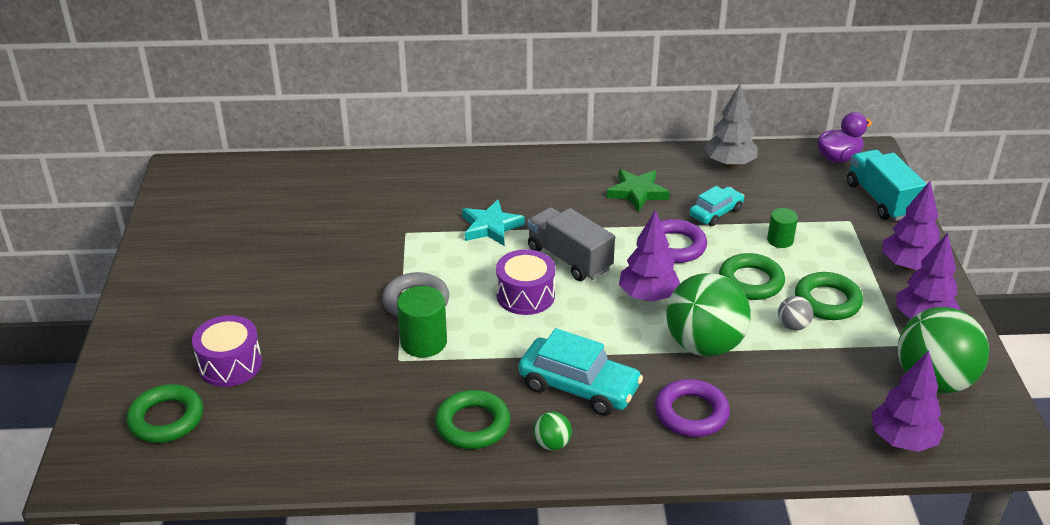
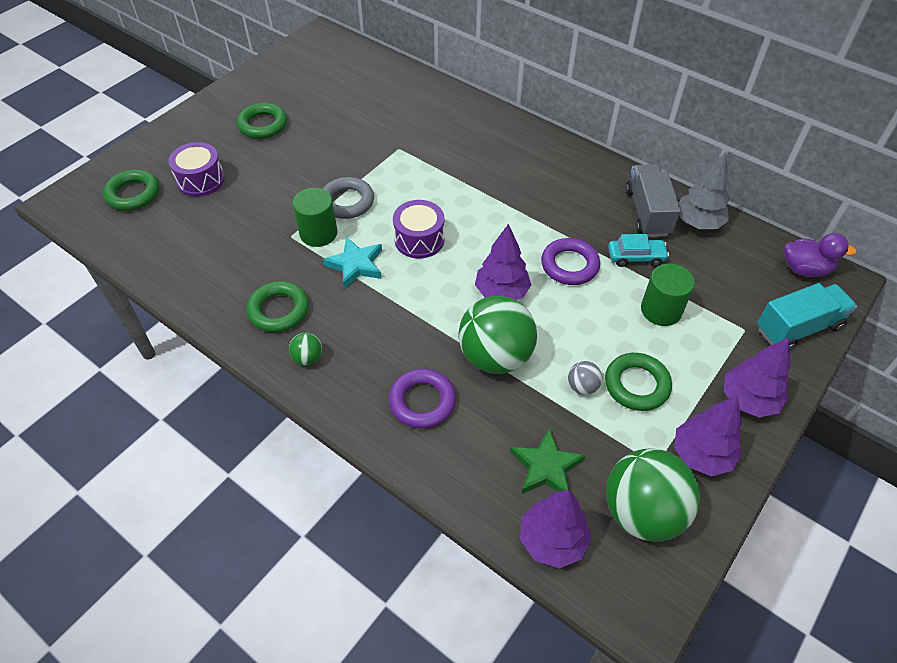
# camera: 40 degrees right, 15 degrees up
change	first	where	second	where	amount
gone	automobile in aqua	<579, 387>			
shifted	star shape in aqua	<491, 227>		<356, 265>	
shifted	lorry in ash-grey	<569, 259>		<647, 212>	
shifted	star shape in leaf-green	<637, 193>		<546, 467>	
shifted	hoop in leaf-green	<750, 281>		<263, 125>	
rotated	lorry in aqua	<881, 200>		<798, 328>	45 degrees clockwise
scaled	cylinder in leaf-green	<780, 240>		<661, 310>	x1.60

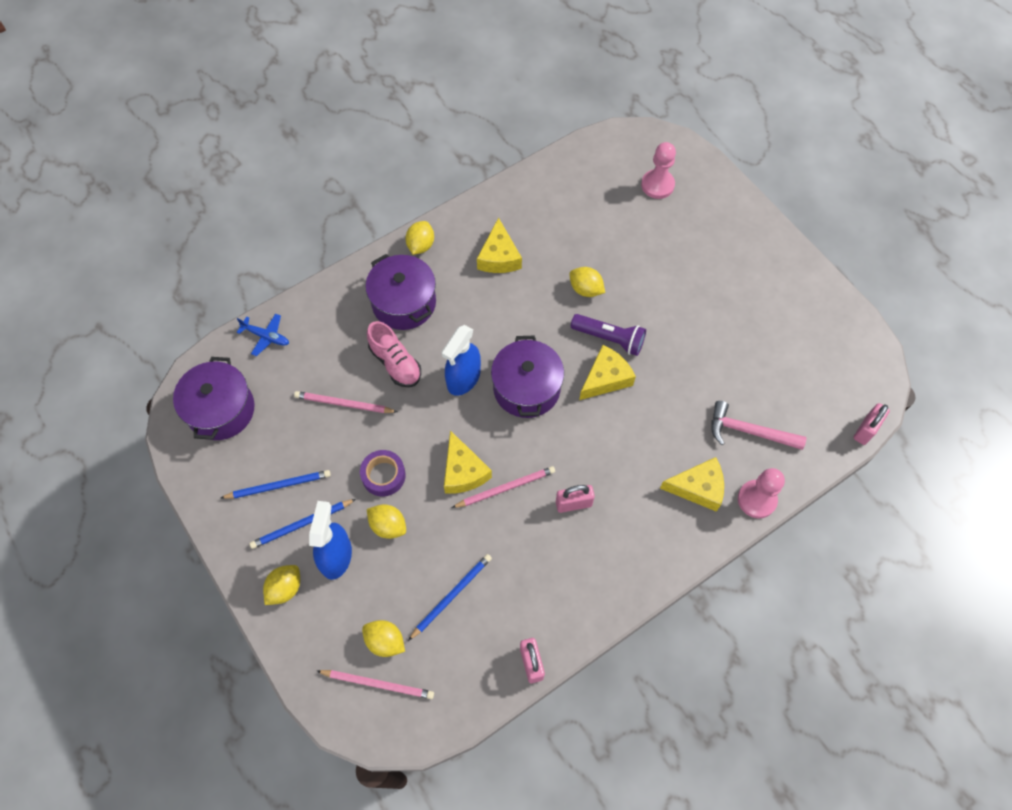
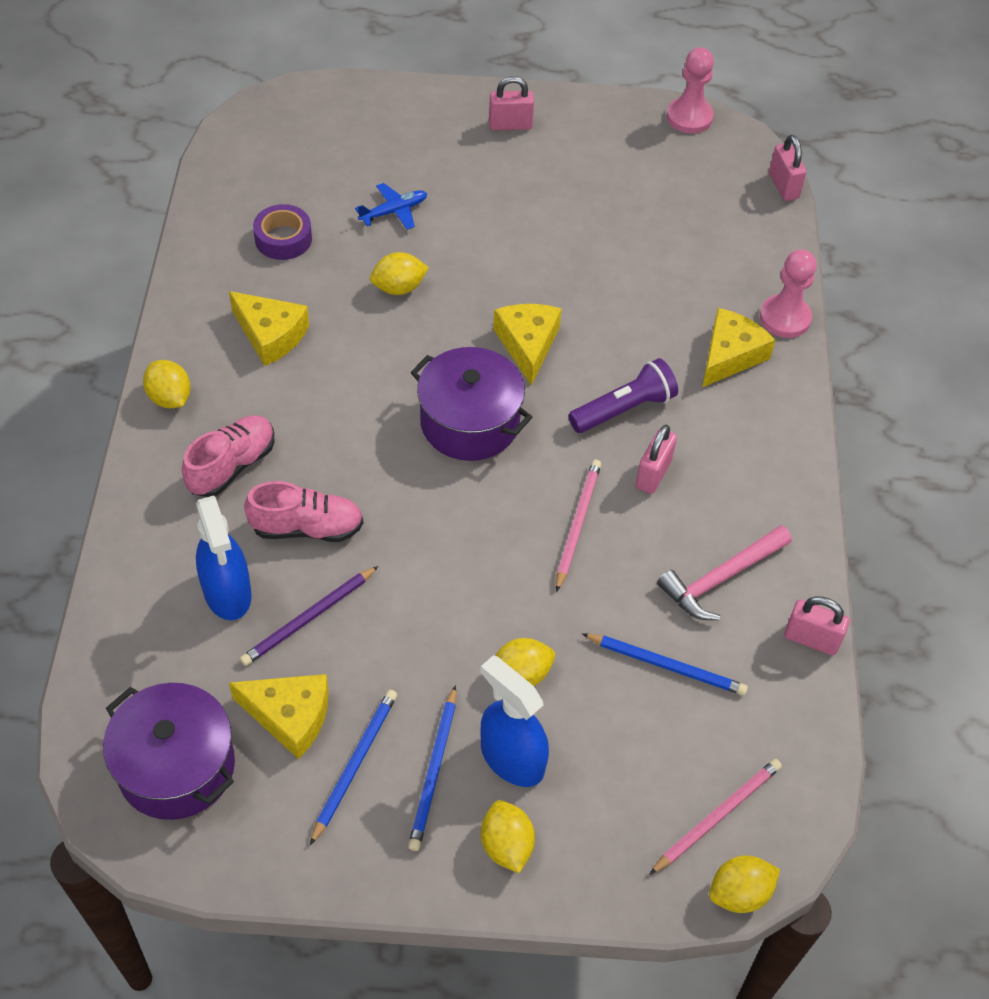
# camera: 55 degrees left, 10 degrees down
change	first	where	second	where	amount
new			padlock in pink	<510, 125>	
shifted	plane in royal blue	<266, 336>		<393, 211>	
shifted	tape in violet	<383, 475>		<283, 239>	
shifted	citrus fruit in yellow	<385, 641>		<739, 893>	
shifted	spray cleaner in royal blue	<463, 378>		<227, 593>	
shifted	cheese in yellow	<463, 471>		<289, 716>	
shifted	torch in violet	<609, 339>		<624, 409>	
shifted	pawn in pink	<657, 185>		<689, 117>	
shifted	carpenter's hammer in pink	<749, 431>		<721, 578>	
swapped	stockpot in violet	<404, 303>	lace-up shoe in pink	<232, 466>	
repainted	pencil in pink	<344, 404>	pencil in violet	<308, 618>	
rotated	pencil in royal blue	<451, 596>		<666, 666>	120 degrees clockwise

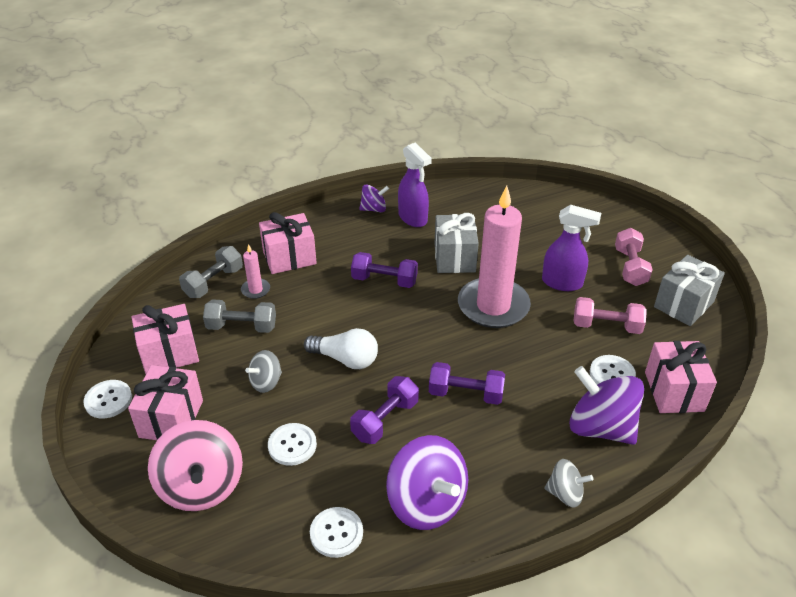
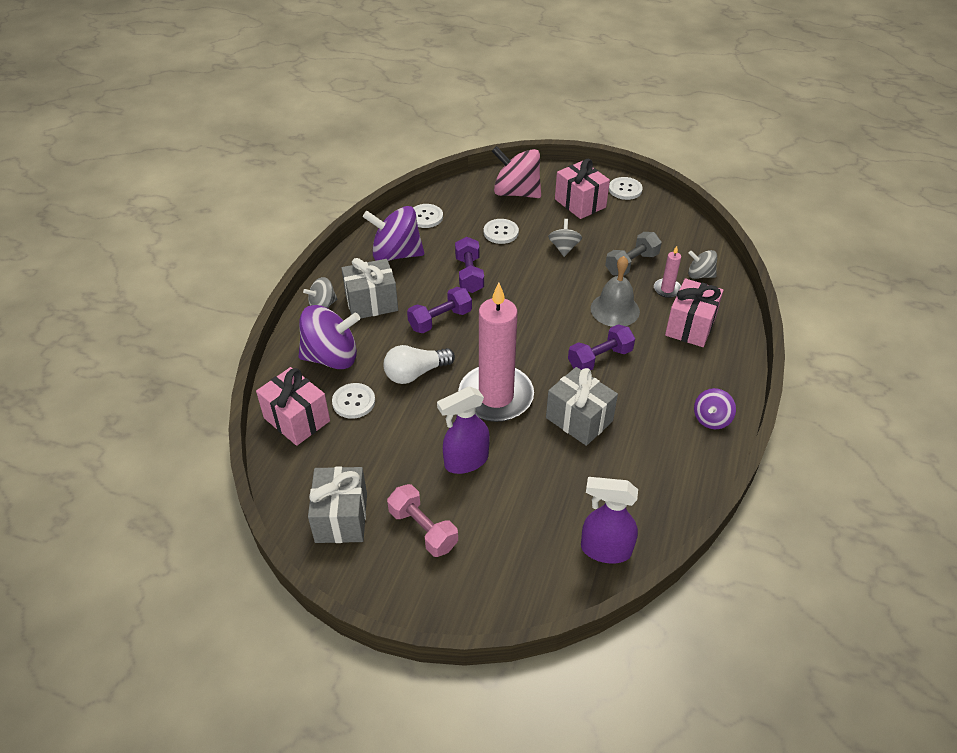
# camera: 135 degrees right, 5 degrees up
change	first	where	second	where	amount
gone	present in pink	<169, 353>			
gone	hand weight in pink	<606, 326>			
new			present in ash-grey	<371, 303>	
new			bell in ash-grey	<615, 309>	
shifted	lightbulb in pure white	<345, 359>		<415, 373>	
shifted	spray cleaner in violet	<413, 218>		<605, 549>	
swapped	hand weight in ash-grey	<213, 282>	spinning top in ash-grey	<700, 275>	

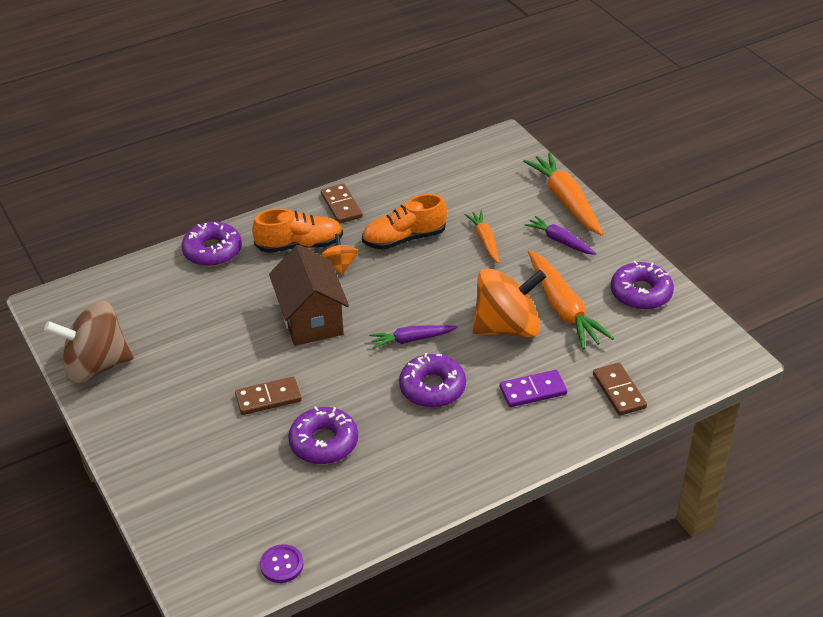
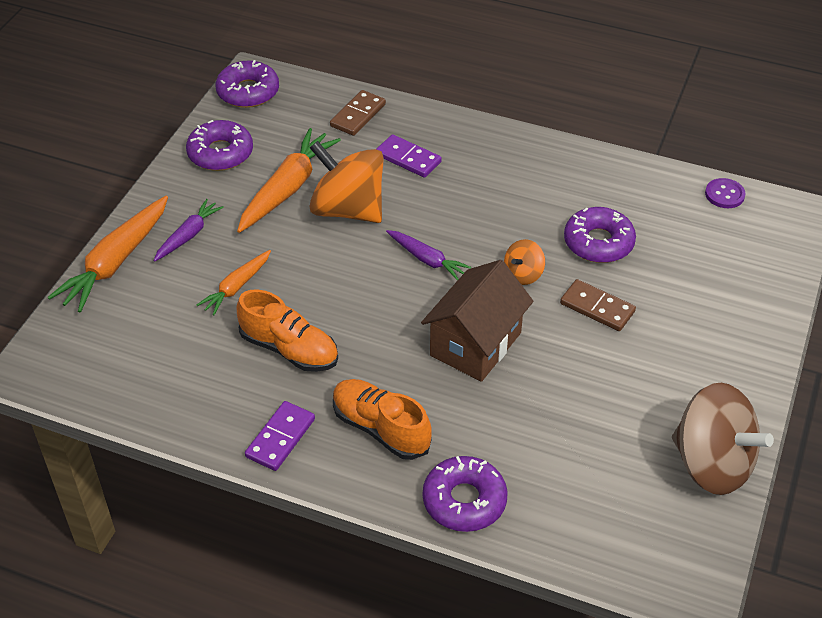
# camera: 130 degrees left, 5 degrees up
change	first	where	second	where	amount
shifted	spinning top in orange-coloured	<340, 265>		<523, 274>	
shifted	glazed donut in violet	<432, 388>		<248, 92>	
repainted	domino in brown	<341, 206>	domino in violet	<280, 438>	
rotated	carrot in violet	<560, 241>		<188, 235>	150 degrees counterclockwise

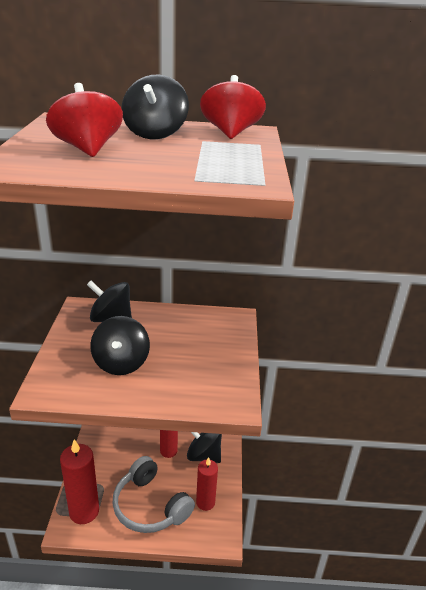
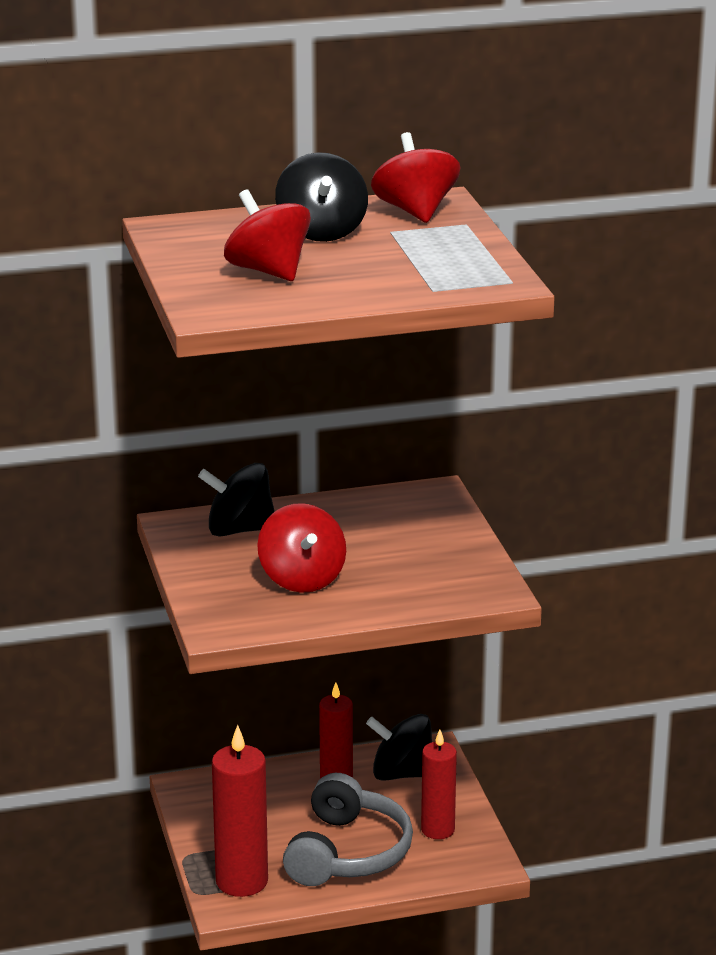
# camera: 15 degrees left, 5 degrees down
change	first	where	second	where	amount
repainted	spinning top in ebony	<121, 363>	spinning top in scarlet	<302, 579>	
rotated	headphones in ash-grey	<150, 506>		<348, 853>	105 degrees counterclockwise

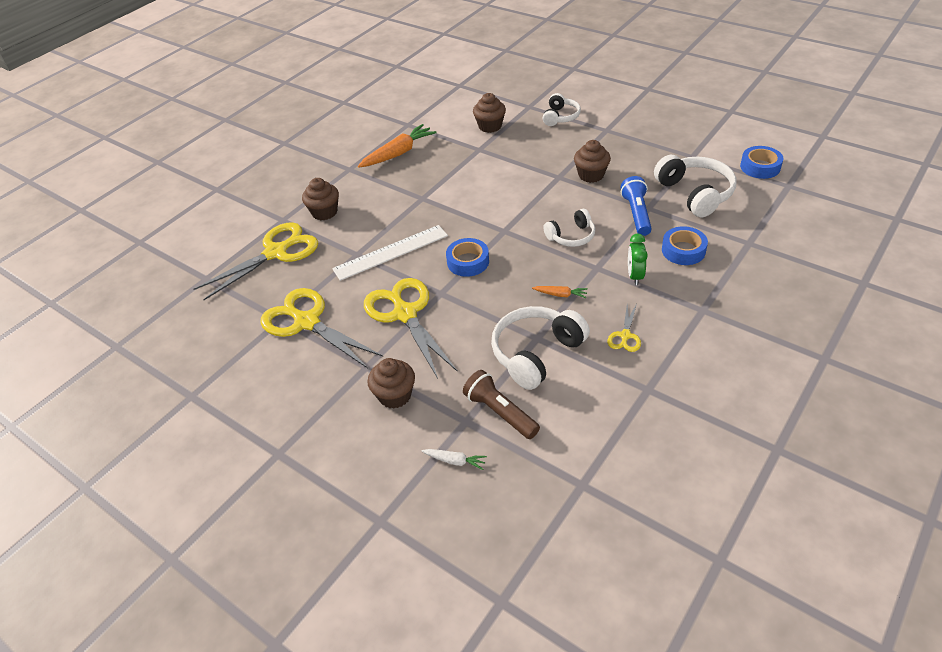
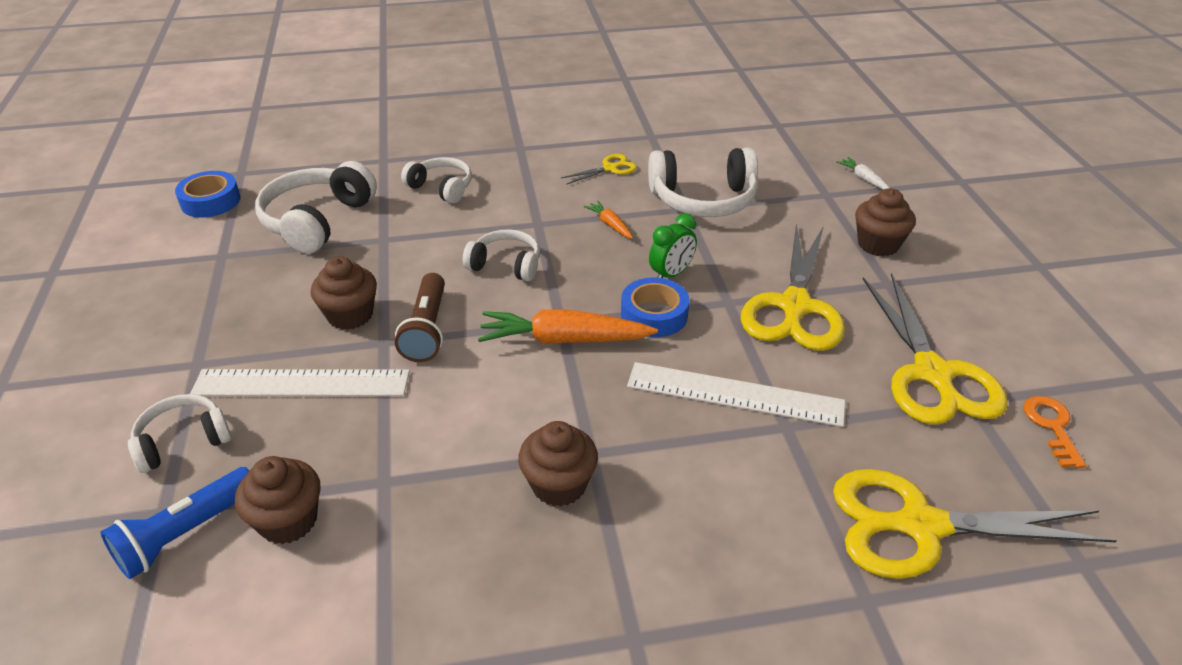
# camera: 140 degrees left, 5 degrees down
change	first	where	second	where	amount
new			straightedge in pure white	<301, 383>	
new			latchkey in orange-coloured	<1052, 427>	
shifted	fairy cake in brown	<324, 212>		<559, 485>	
shifted	carrot in orange-coloured	<398, 153>		<564, 340>	
shifted	torch in brown	<500, 412>		<427, 329>	
shifted	torch in royal blue	<636, 214>		<185, 534>	
shifted	bedside clock in leaf-green	<635, 276>		<671, 274>	
swapped	tape in royal blue	<683, 250>	headphones in pure white	<441, 188>	

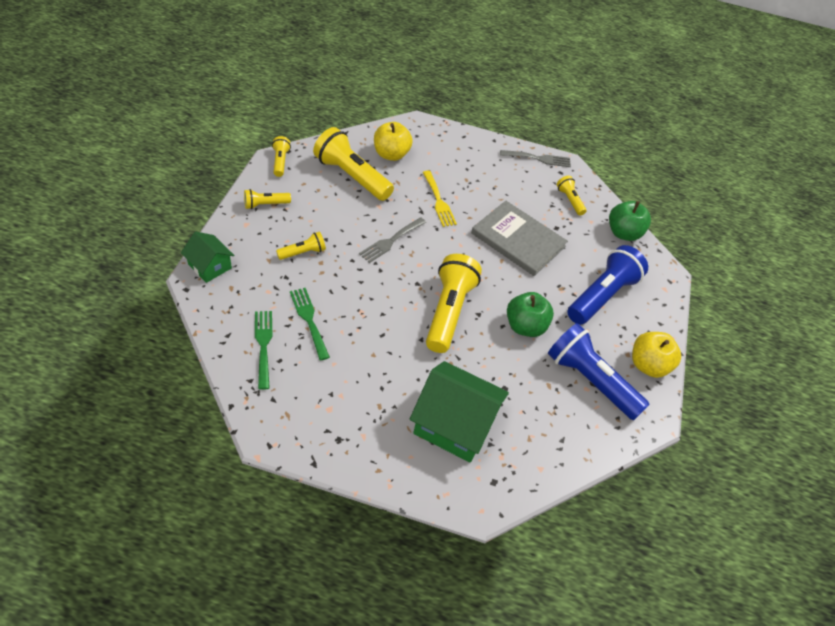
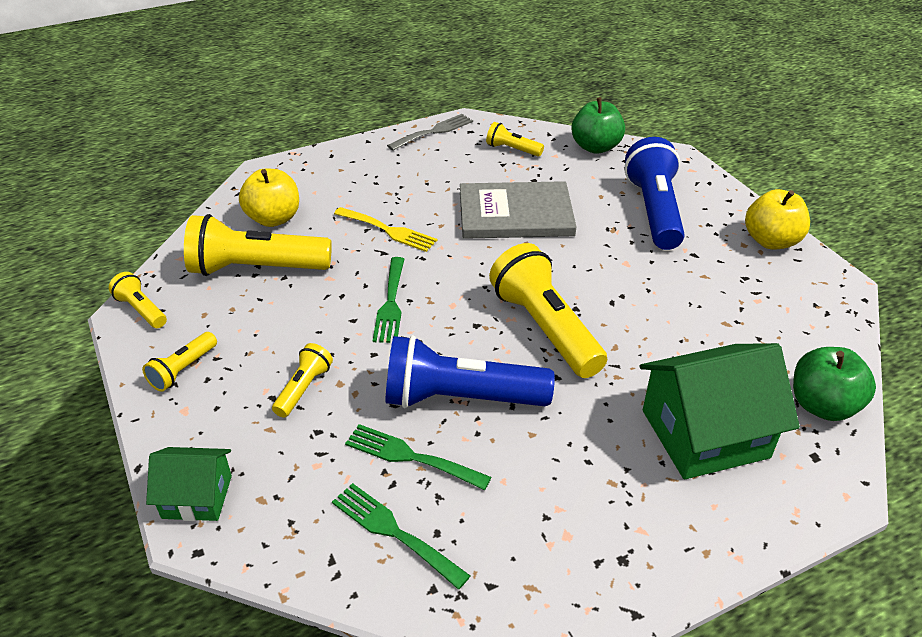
# camera: 35 degrees left, 10 degrees down
change	first	where	second	where	amount
shifted	toy apple in leaf-green	<525, 326>		<822, 405>	
shifted	torch in royal blue	<590, 380>		<460, 398>	
repainted	dinner fork in ash-grey	<391, 241>	dinner fork in leaf-green	<391, 303>	

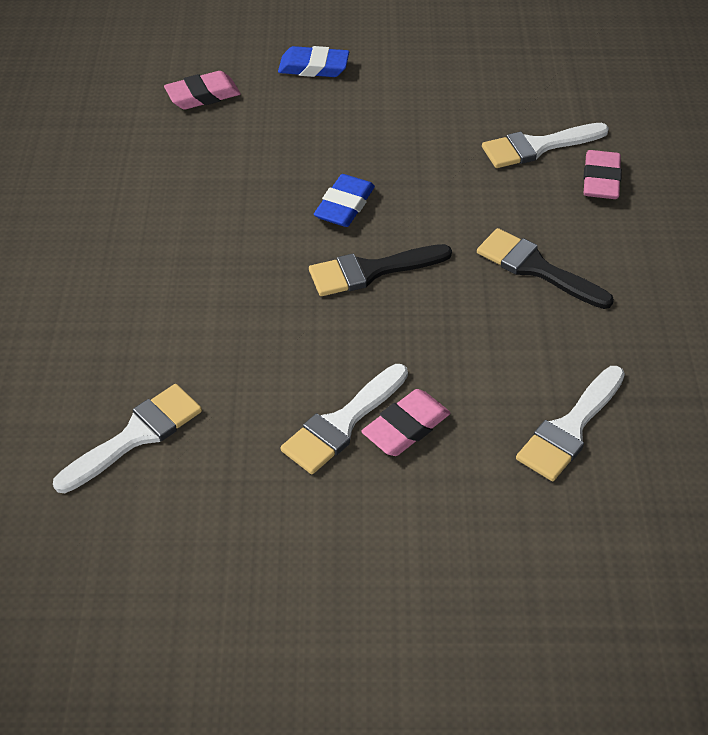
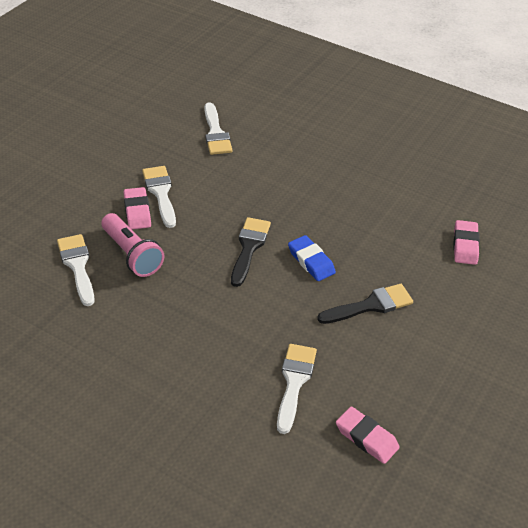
# camera: 120 degrees right, 5 degrees down
change	first	where	second	where	amount
gone	pencil eraser in royal blue	<313, 67>			
new			torch in pink	<132, 254>	
shifted	brush in ebony	<536, 268>		<370, 305>	
shifted	pencil eraser in pink	<601, 180>		<366, 438>	

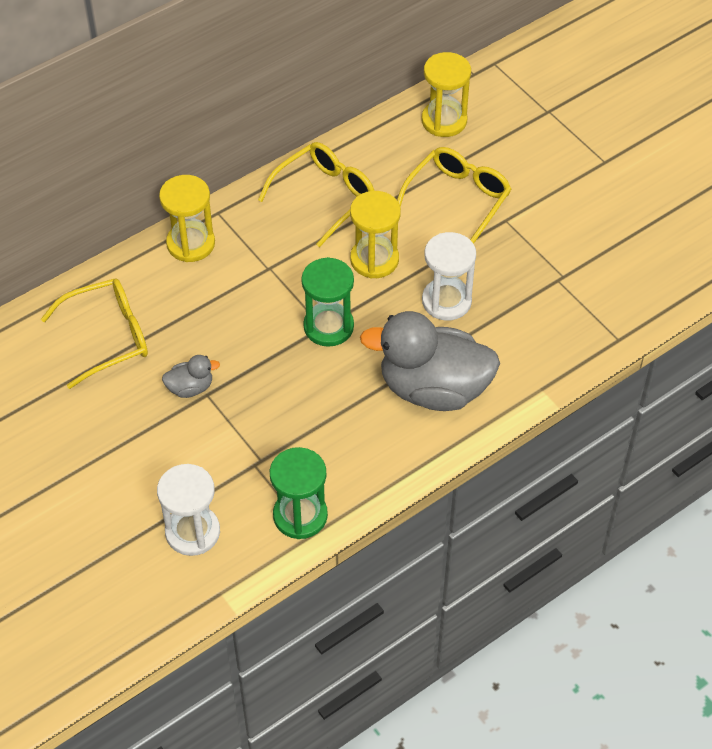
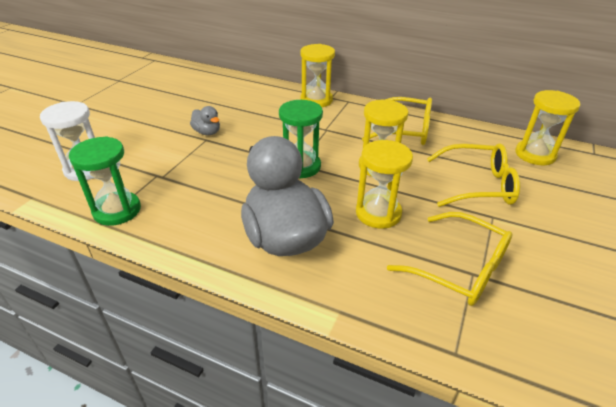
# camera: 60 degrees right, 15 degrees down
change	first	where	second	where	amount
shifted	spectacles in yellow	<108, 337>		<459, 268>	
repainted	sand timer in pure white	<446, 301>	sand timer in yellow	<378, 213>	

